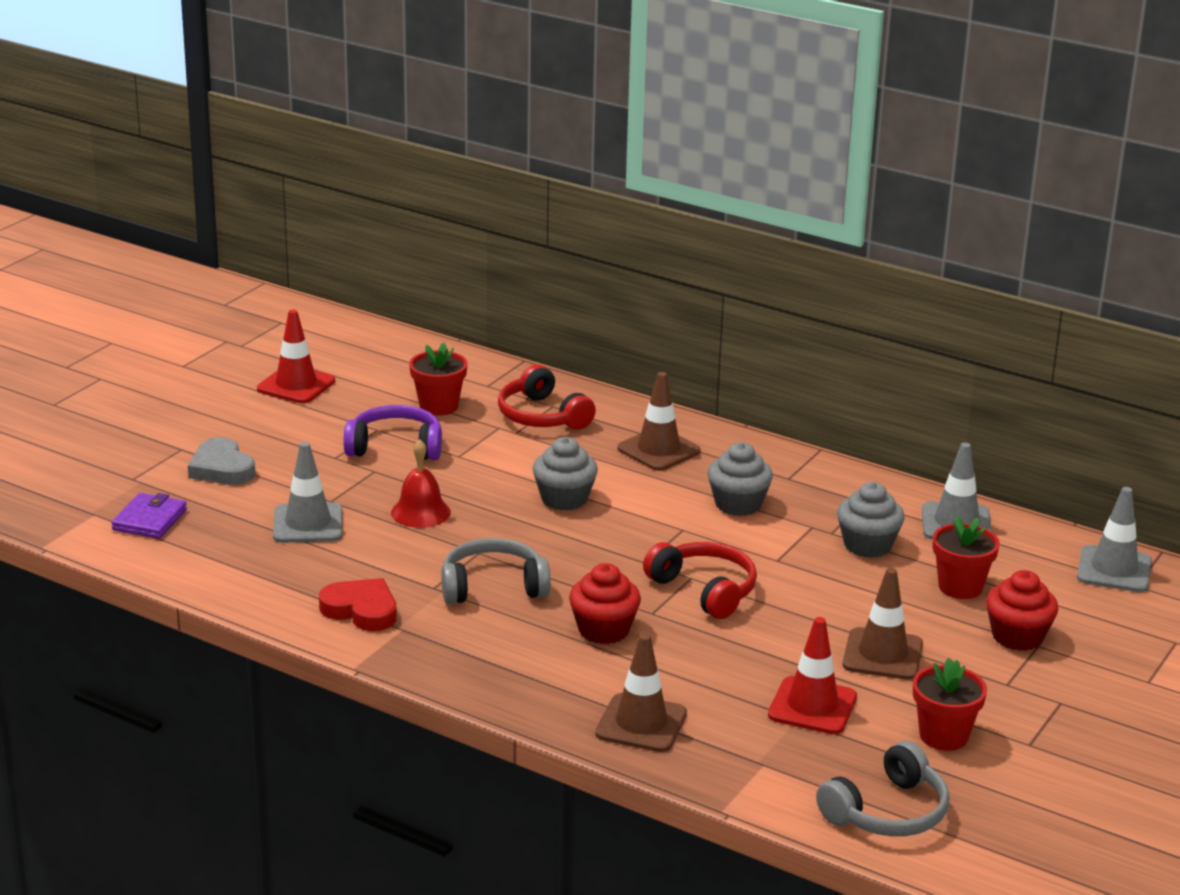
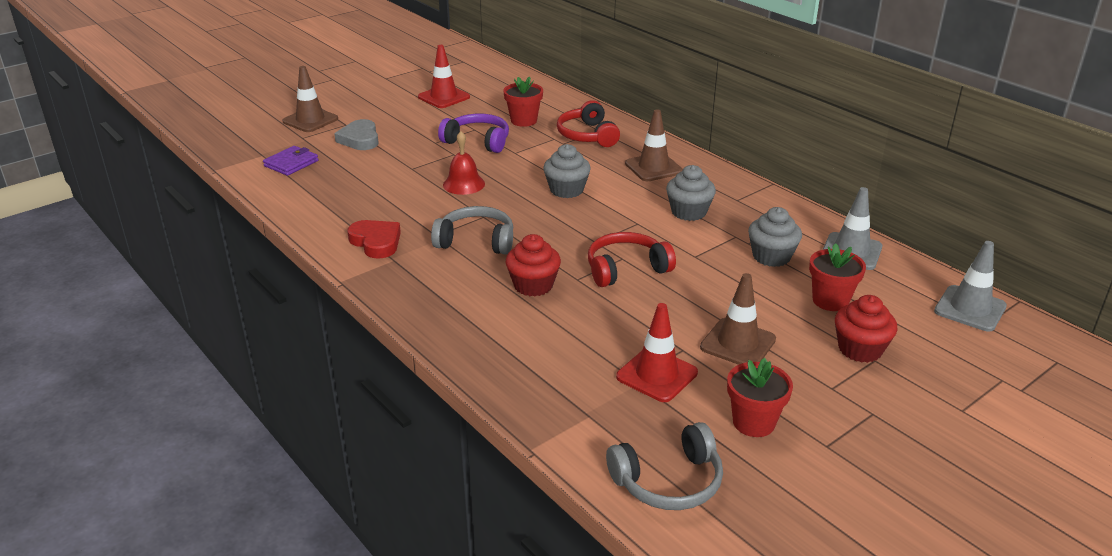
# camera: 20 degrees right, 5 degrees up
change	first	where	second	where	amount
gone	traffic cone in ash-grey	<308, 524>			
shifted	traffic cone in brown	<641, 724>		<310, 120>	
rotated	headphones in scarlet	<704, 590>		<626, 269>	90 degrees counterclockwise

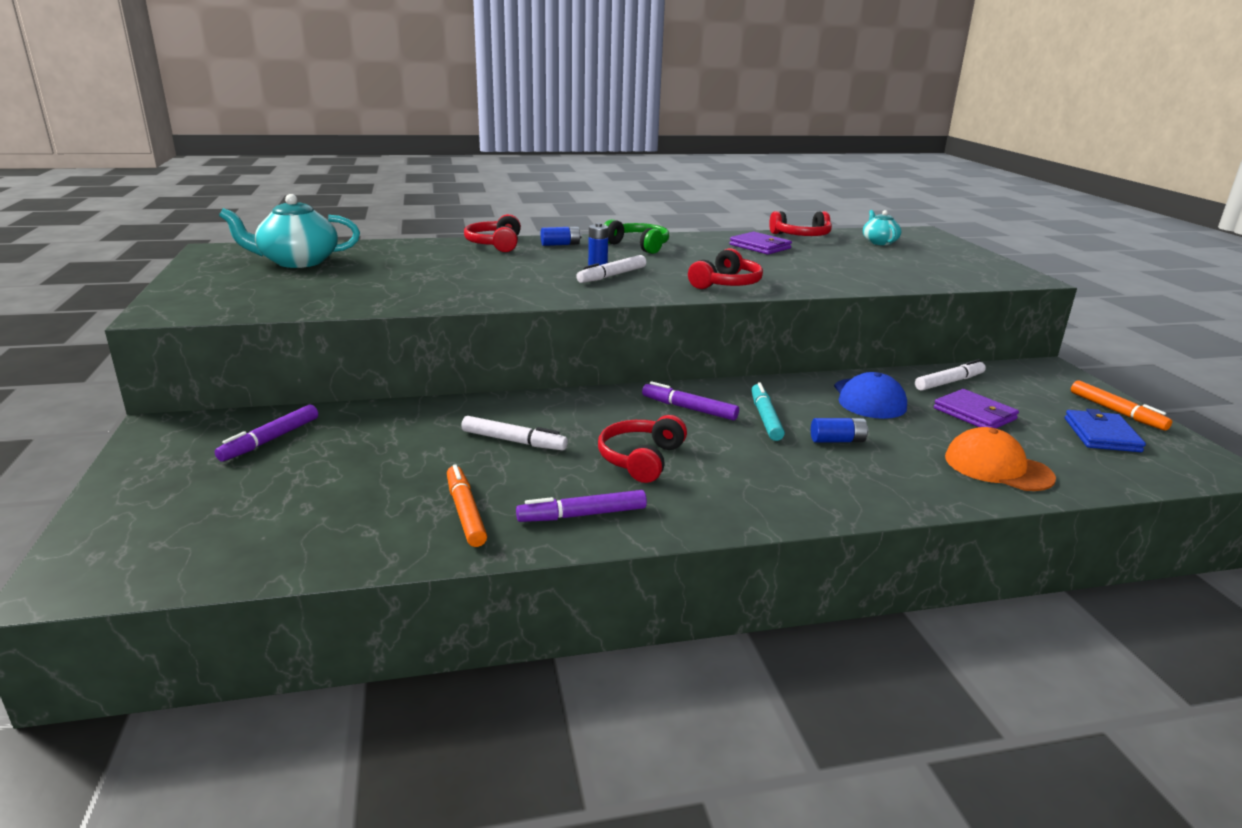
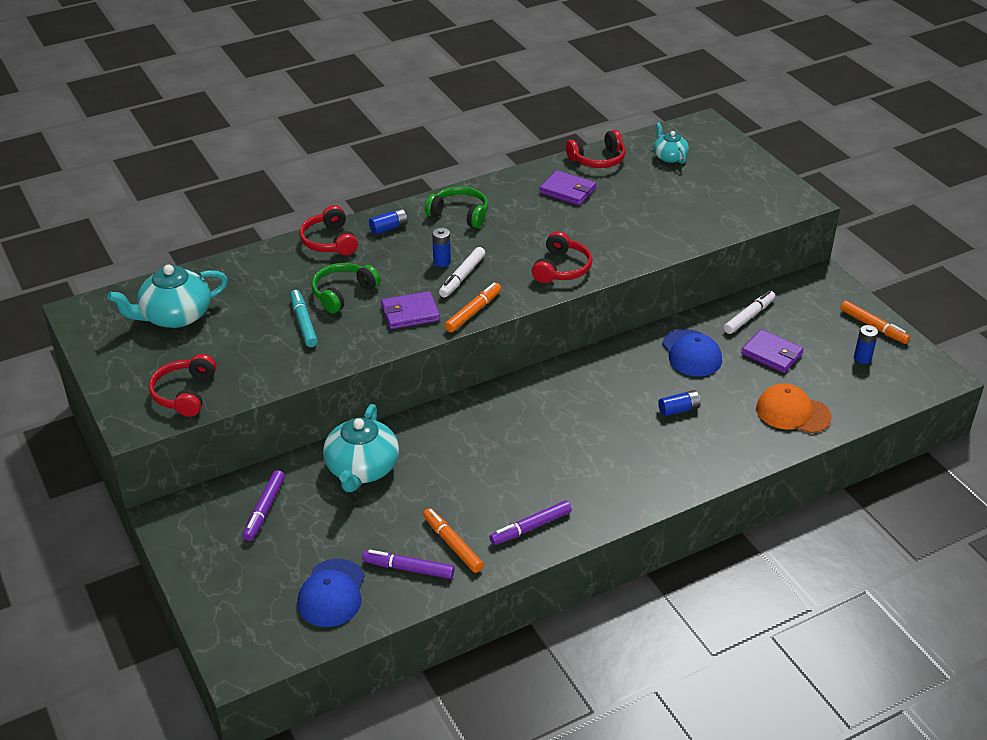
# camera: 15 degrees left, 15 degrees up
change	first	where	second	where	amount
gone	marker pen in pure white	<514, 441>			
new			peaked cap in royal blue	<332, 593>	
new			headphones in leaf-green	<343, 293>	
new			teapot in aqua	<362, 469>	
new			billfold in violet	<410, 313>	
new			marker pen in orange-coloured	<473, 312>	
shifted	headphones in scarlet	<641, 459>		<185, 393>	
shifted	marker pen in violet	<689, 408>		<408, 569>	
shifted	marker pen in aqua	<765, 418>		<303, 323>	
swapped	billfold in royal blue	<1101, 435>	power cell in royal blue	<862, 358>	

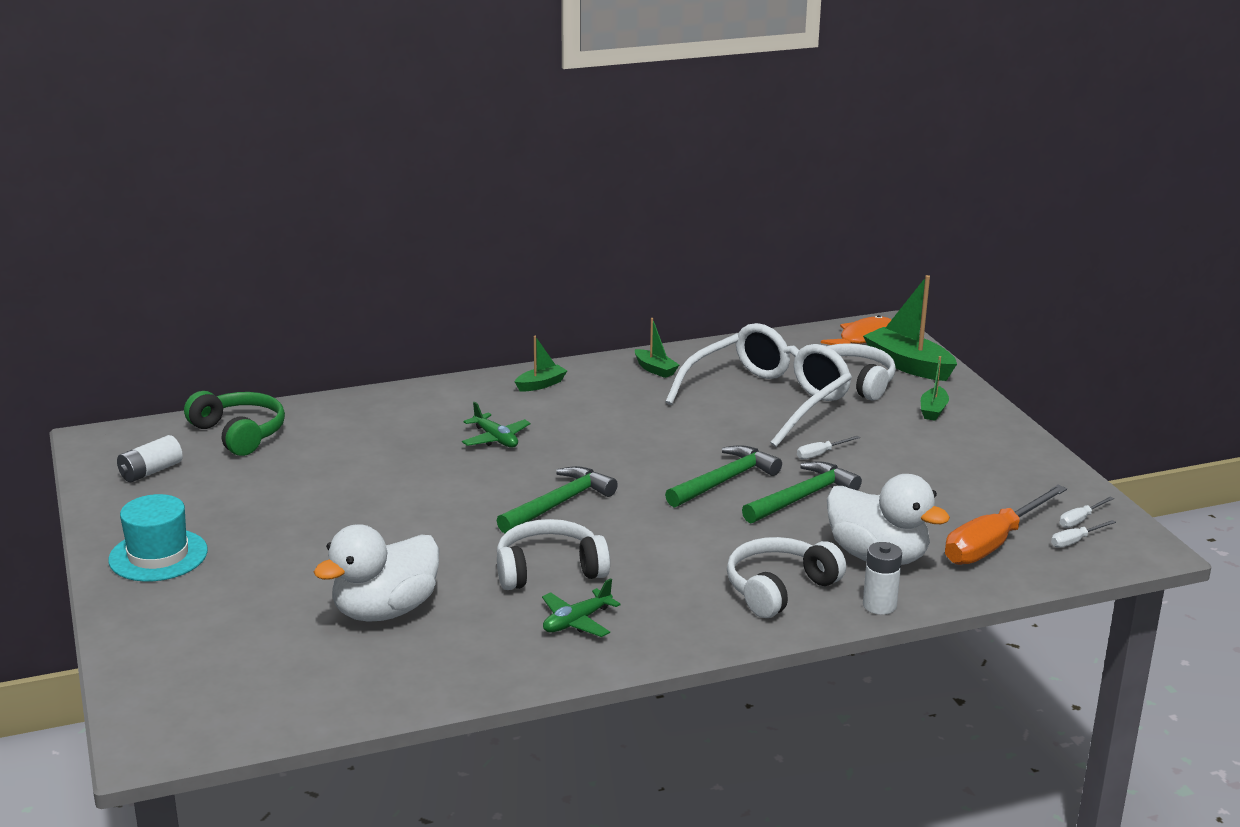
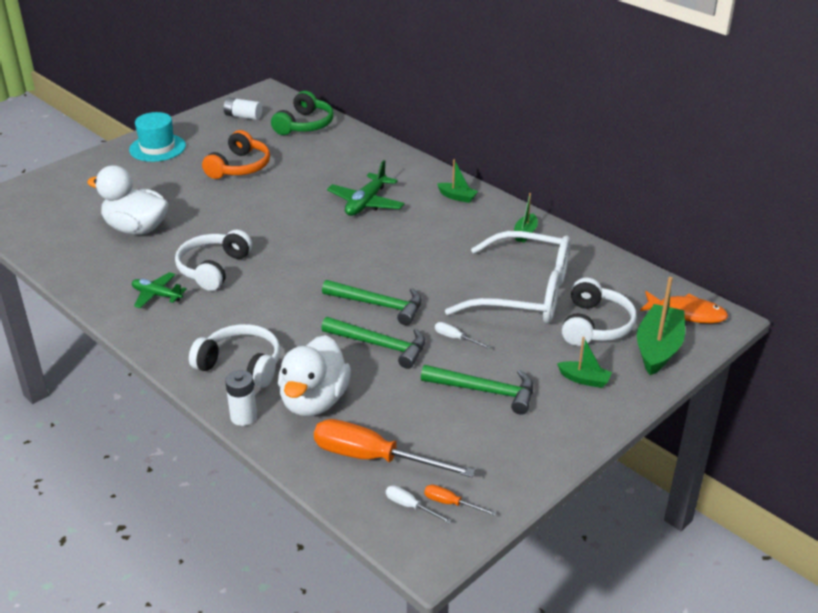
# camera: 65 degrees right, 10 degrees up
change	first	where	second	where	amount
new			headphones in orange-coloured	<240, 167>	
shifted	carpenter's hammer in leaf-green	<559, 504>		<485, 391>	
repainted	hand screwdriver in pure white	<1080, 520>	hand screwdriver in orange-coloured	<451, 503>	
rotated	headphones in pure white	<549, 569>		<213, 268>	120 degrees counterclockwise
rotated	sailboat in leaf-green	<933, 410>		<584, 379>	150 degrees counterclockwise
scaled	plane in leaf-green	<495, 439>		<366, 203>	x1.50

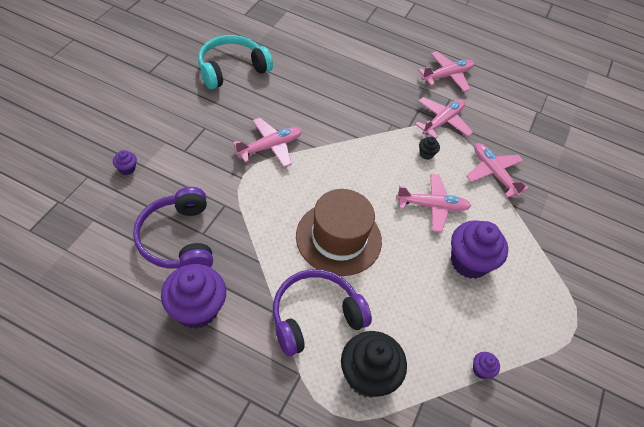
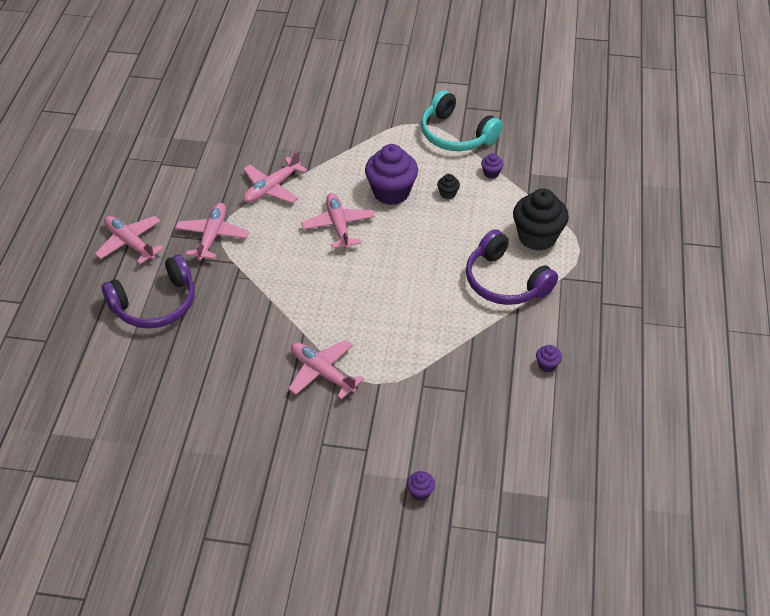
# camera: 100 degrees left, 5 degrees down
change	first	where	second	where	amount
gone	tall hat in brown	<338, 238>			
shifted	headphones in violet	<177, 239>		<155, 304>	
shifted	headphones in aqua	<231, 69>		<456, 135>	
shifted	fairy cake in ebony	<426, 154>		<448, 194>	
rotated	plane in pink	<442, 121>		<212, 236>	75 degrees clockwise
scaled	fairy cake in violet	<196, 309>		<547, 365>	x0.43

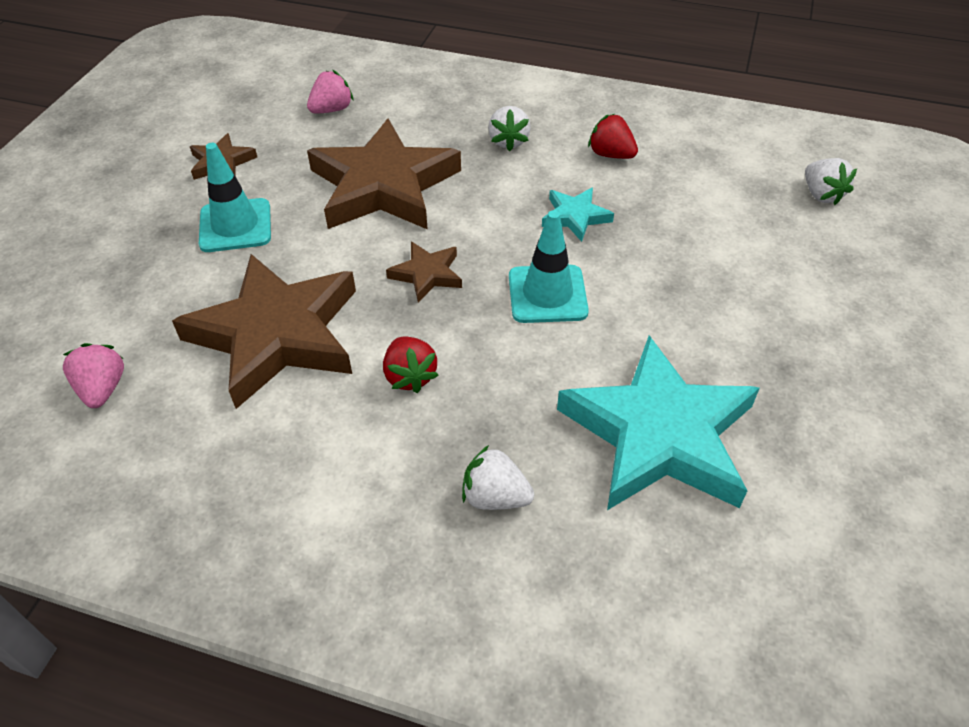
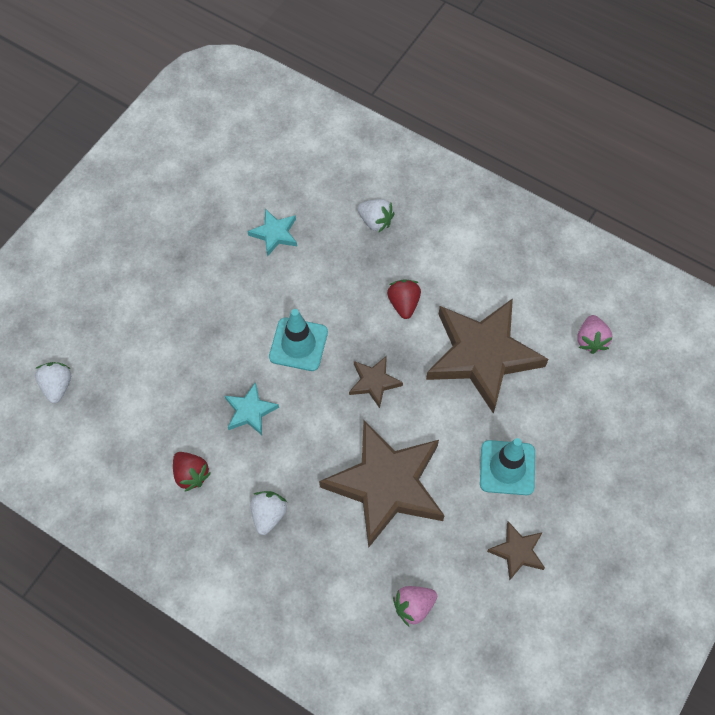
# camera: 165 degrees left, 15 degrees up
change	first	where	second	where	amount
scaled	star shape in aqua	<659, 434>		<274, 234>	x0.45

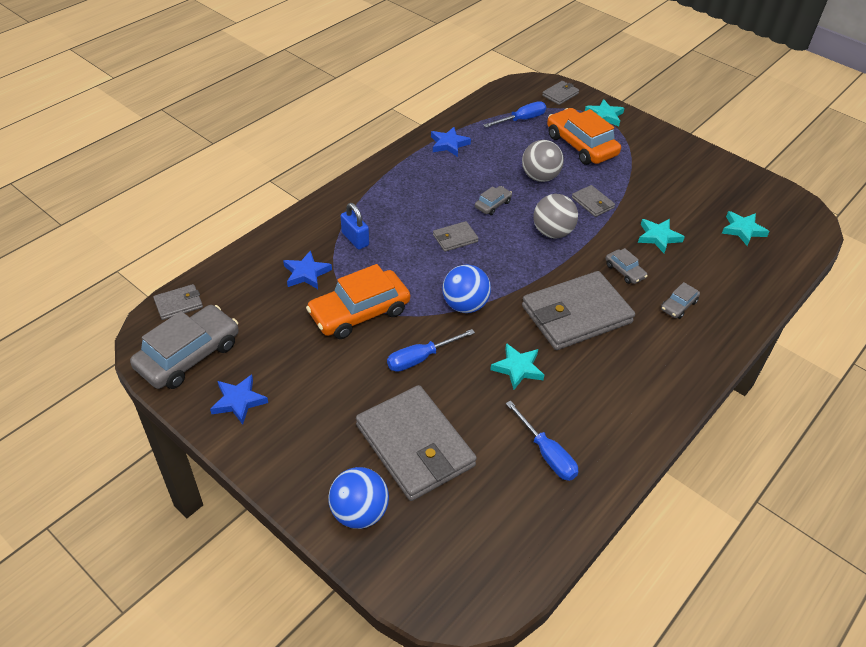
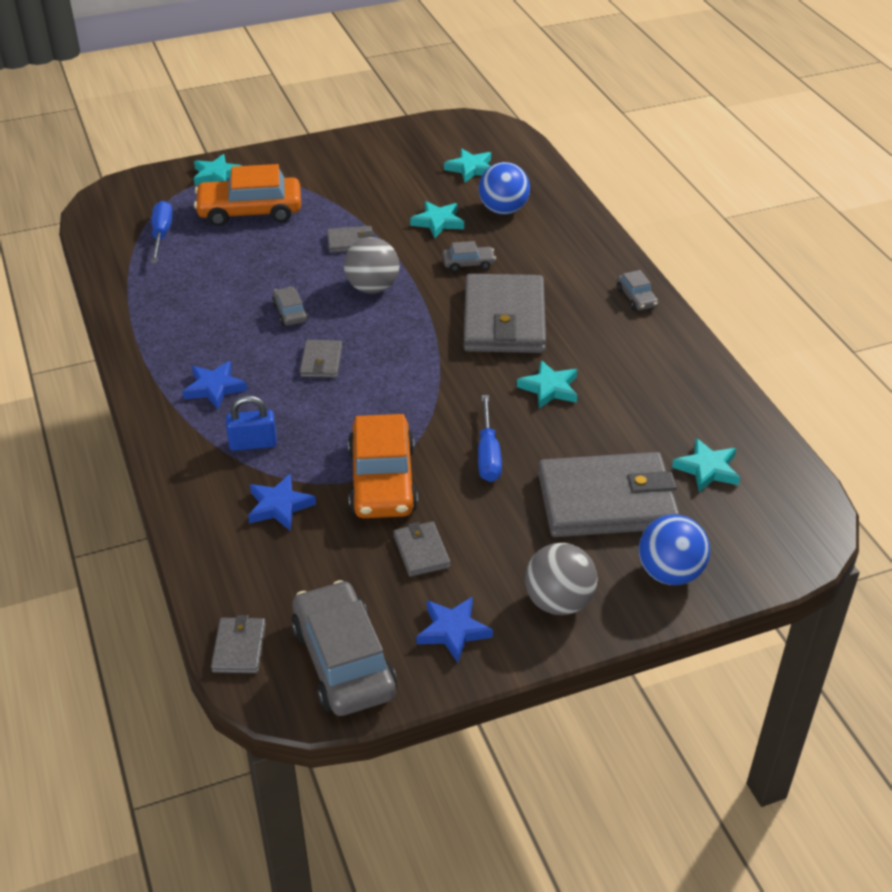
# camera: 60 degrees left, 5 degrees down
change	first	where	second	where	amount
gone	hand screwdriver in royal blue	<546, 453>			
new			star shape in aqua	<707, 469>	
shifted	star shape in royal blue	<449, 144>		<214, 388>	
shifted	sphere in royal blue	<465, 305>		<503, 210>	
shifted	sphere in ash-grey	<540, 177>		<558, 602>	
shifted	billfold in ash-grey	<560, 95>		<421, 551>	
shifted	automobile in ash-grey	<678, 305>		<636, 298>	

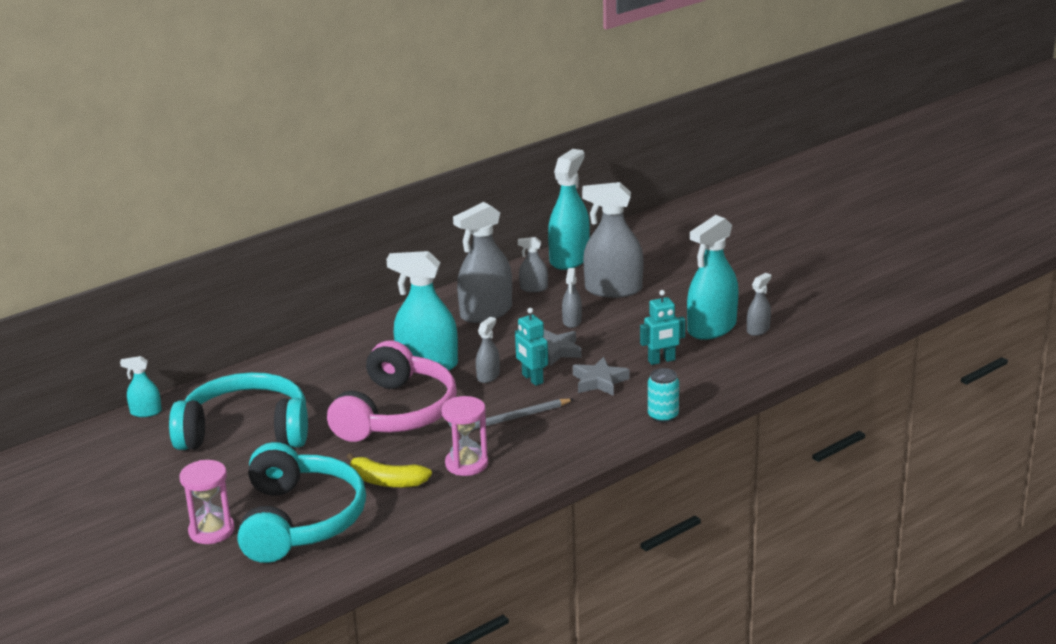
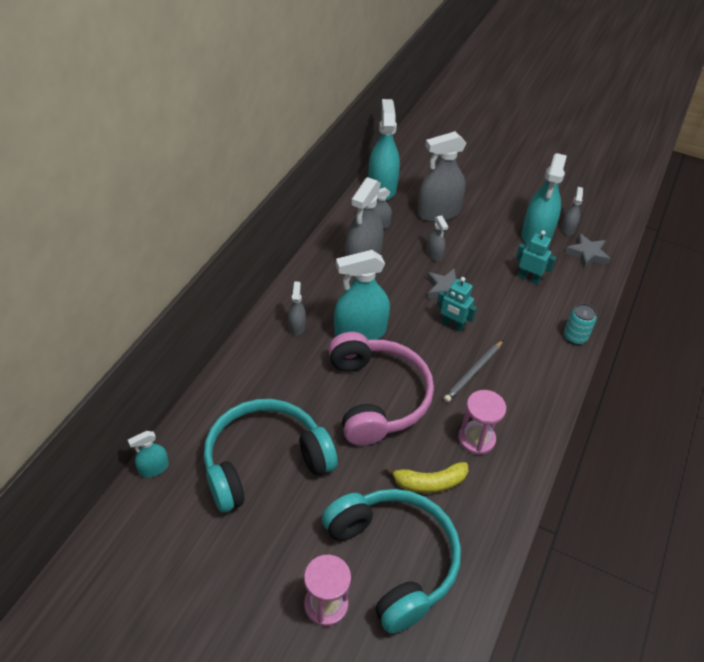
# camera: 30 degrees left, 20 degrees up
change	first	where	second	where	amount
shifted	spray cleaner in ash-grey	<488, 376>		<297, 326>	
shifted	star shape in ash-grey	<599, 381>		<587, 254>	
rotated	toy robot in aqua	<661, 360>		<529, 278>	105 degrees counterclockwise

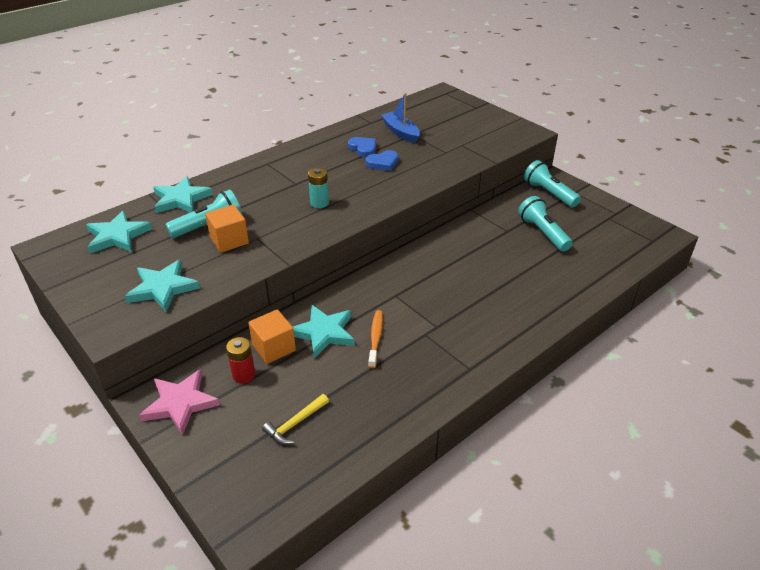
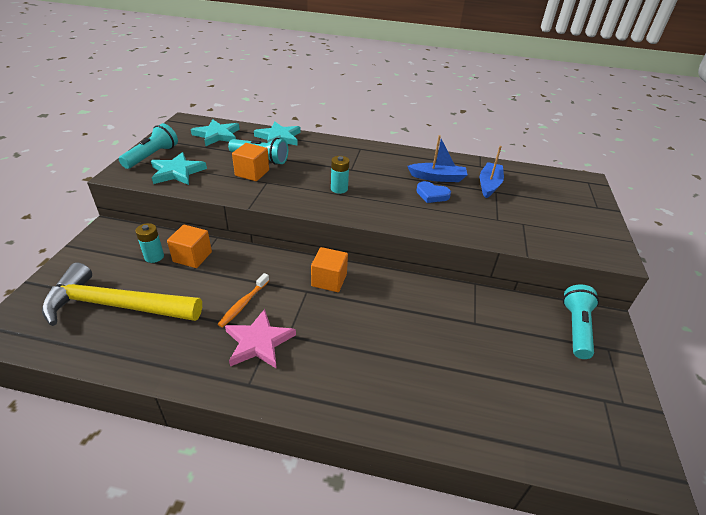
# camera: 50 degrees right, 0 degrees up
change	first	where	second	where	amount
gone	star shape in aqua	<324, 332>			
new			solid cube in orange-coloured	<329, 280>	
shifted	star shape in pink	<180, 403>		<258, 342>	
shifted	torch in aqua	<543, 233>		<152, 156>	
swapped	heart shape in royal blue	<363, 149>	sailboat in royal blue	<437, 178>	
repainted	power cell in scarlet	<244, 375>	power cell in aqua	<154, 257>	
rotated	toothbrush in orange-coloured	<376, 338>		<243, 304>	150 degrees clockwise
scaled	carpenter's hammer in yellow	<295, 423>		<117, 305>	x2.45

